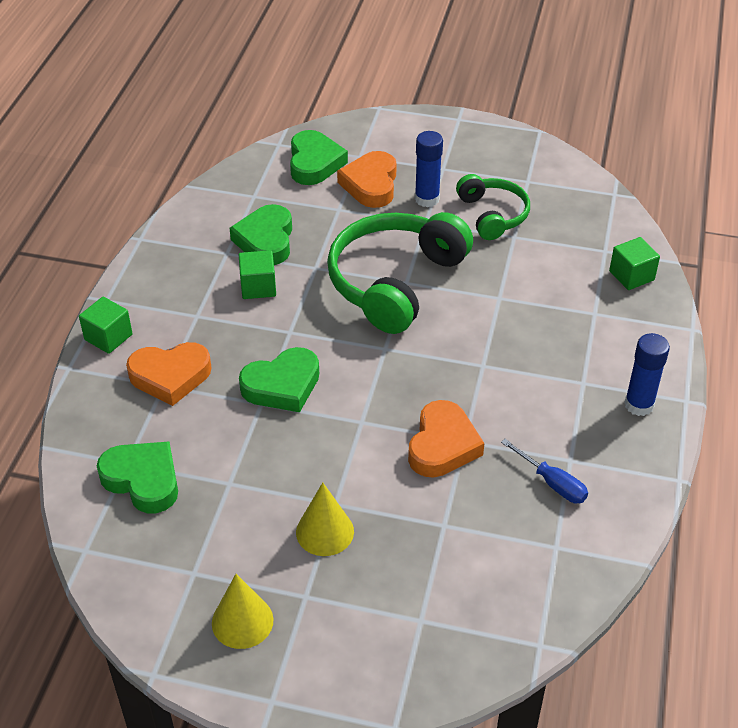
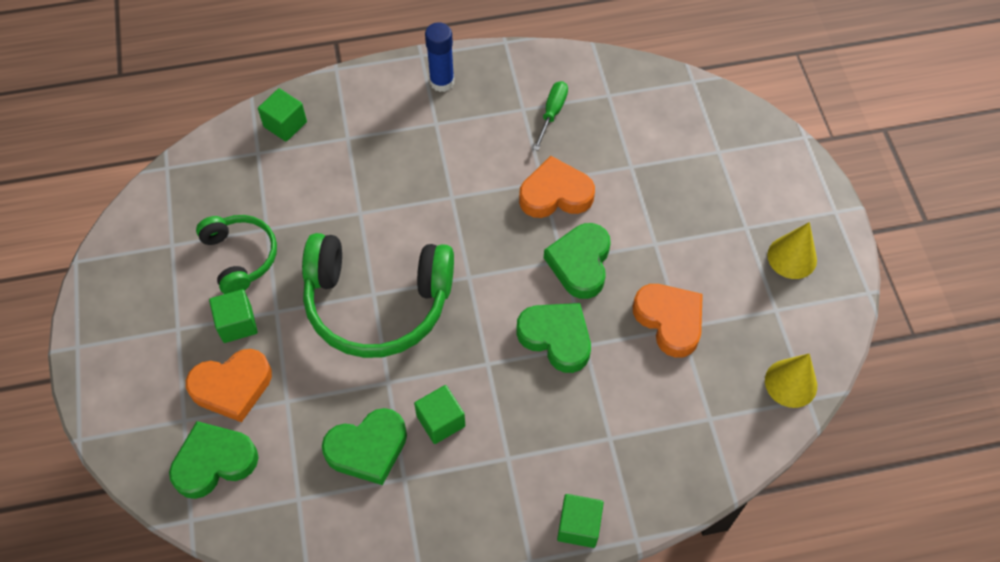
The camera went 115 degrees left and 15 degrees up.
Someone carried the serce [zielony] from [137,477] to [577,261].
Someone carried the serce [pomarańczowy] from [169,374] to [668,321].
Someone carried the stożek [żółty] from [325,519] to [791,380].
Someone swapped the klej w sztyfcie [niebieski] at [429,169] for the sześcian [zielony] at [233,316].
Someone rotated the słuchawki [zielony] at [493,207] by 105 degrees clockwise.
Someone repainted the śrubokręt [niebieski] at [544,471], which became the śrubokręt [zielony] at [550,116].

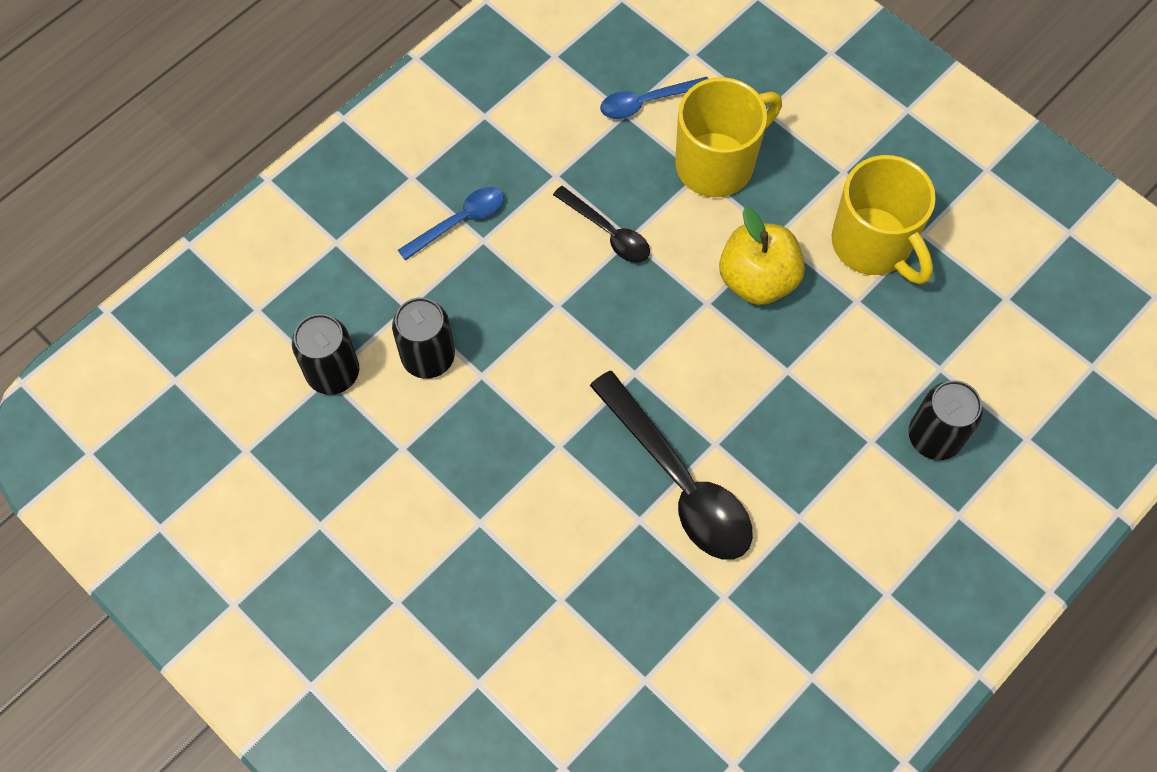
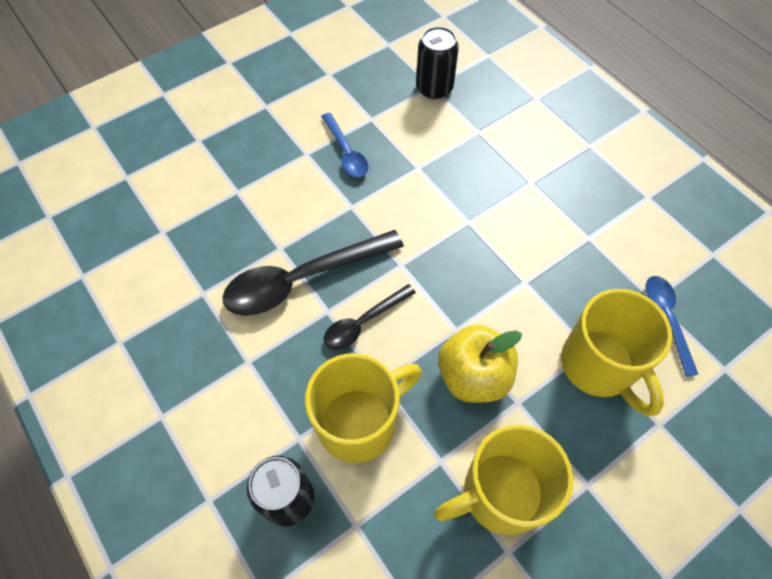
The camera went 100 degrees right and 5 degrees down.
Someone took away the puszka [czarny] at [423,338].
Someone carried the łyżka [niebieski] from [451,224] to [344,145].
Someone carried the łyżka [czarny] from [601,224] to [370,317].
Someone put down the kubek [żółty] at [363,408].

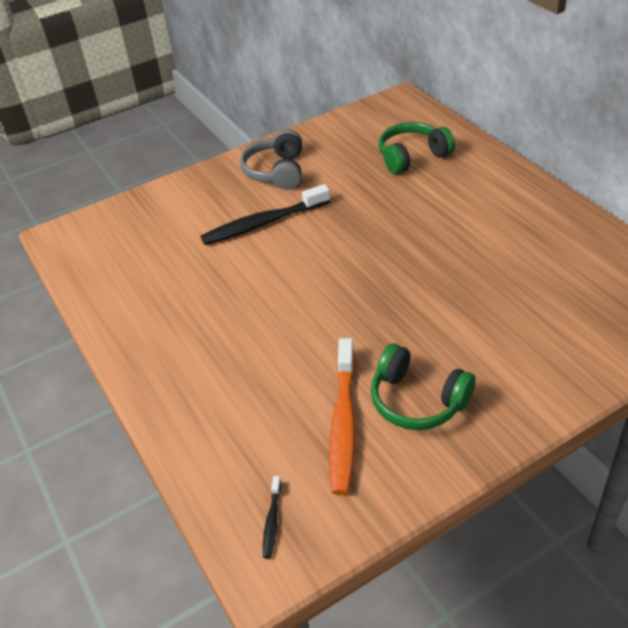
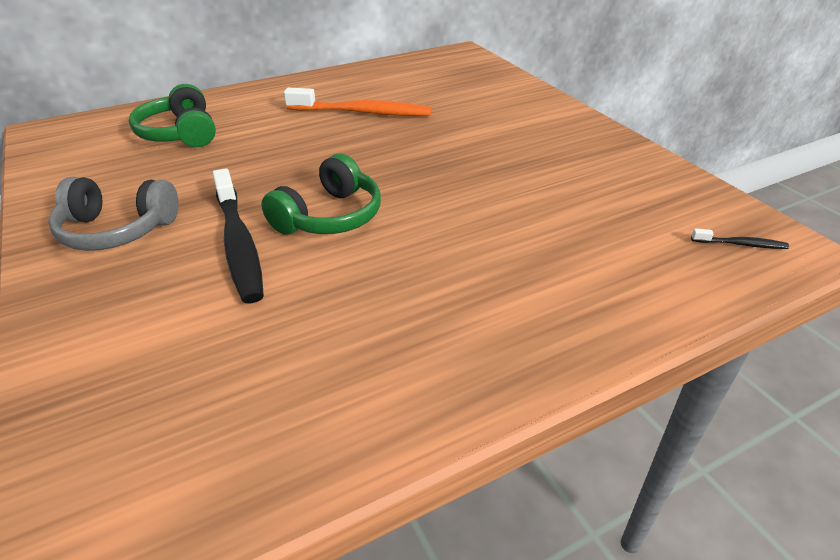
The camera went 90 degrees left and 5 degrees down.
Someone carried the szczoteczka do zębów [pomarańczowy] from [342,416] to [357,102].
Someone carried the słuchawki [zielony] from [423,386] to [321,193].

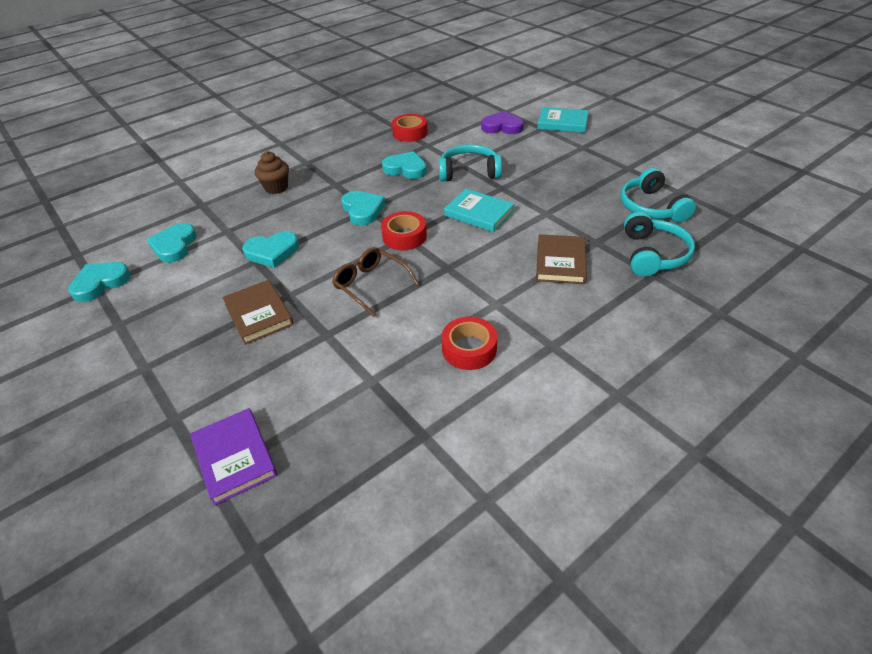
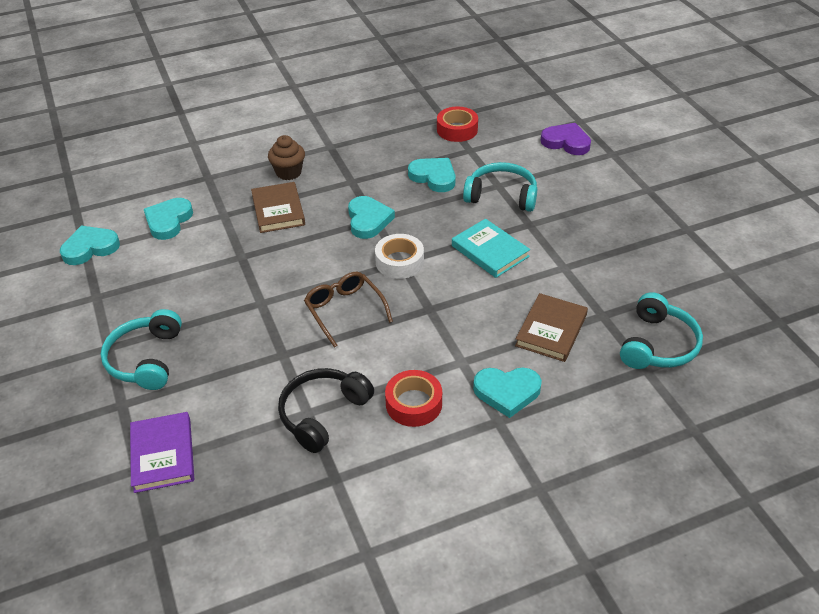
The camera went 15 degrees right and 0 degrees up.
Someone carried the książka [brązowy] from [258,312] to [278,207].
Someone carried the serce [turkusowy] from [270,249] to [507,393].
Someone repainted the taśma klejąca [czerwony] at [404,230], which became the taśma klejąca [biały] at [399,256].
Someone took away the książka [turkusowy] at [563,120].
Someone carried the słuchawki [turkusowy] from [658,195] to [141,349].
Someone put down the słuchawki [czarny] at [326,410].

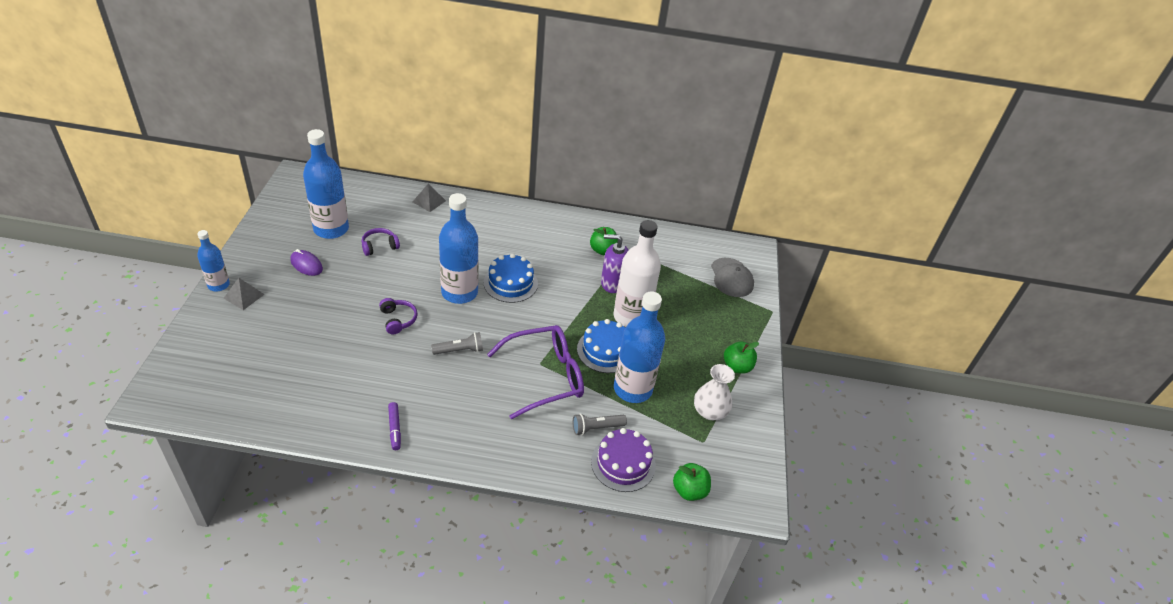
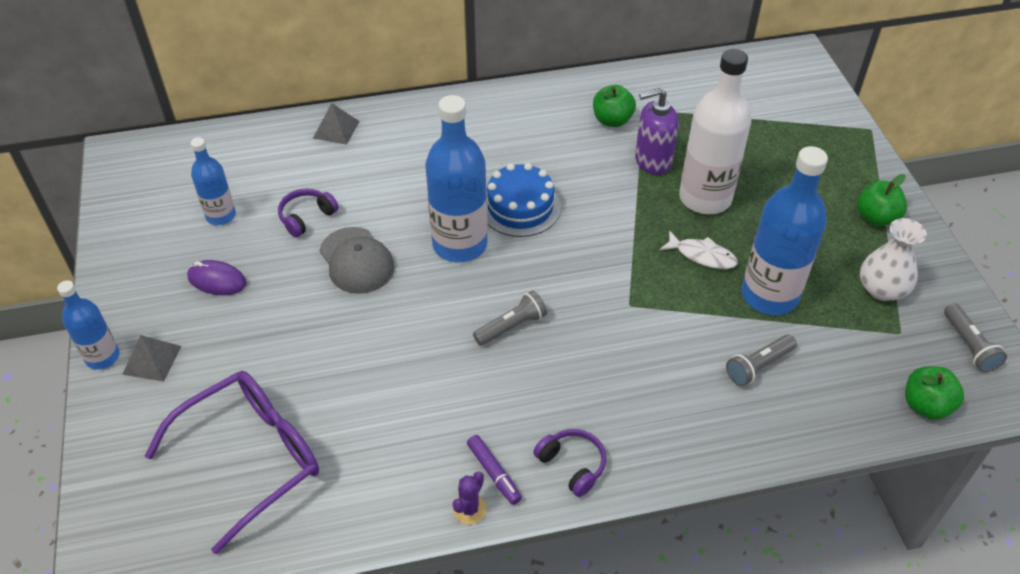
The camera went 15 degrees left and 5 degrees up.
Someone scaled the butelka [niebieski] at [326,184] by 0.56.
Someone carried the słuchawki [fioletowy] from [398,316] to [569,463].
Someone carried the okulary [fioletowy] from [535,372] to [232,462].
Someone swapped the tort [niebieski] at [601,346] for the ryba [biały] at [699,250].
Someone took away the tort [fioletowy] at [623,460].
Someone carried the czapka [szary] from [732,277] to [356,260].
Someone put down the kaktus [fioletowy] at [470,497].
Someone put down the latarka [szary] at [975,337].

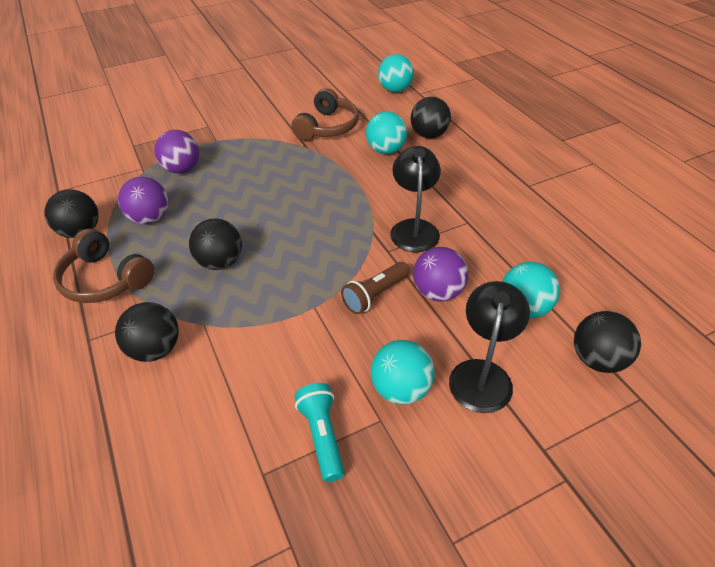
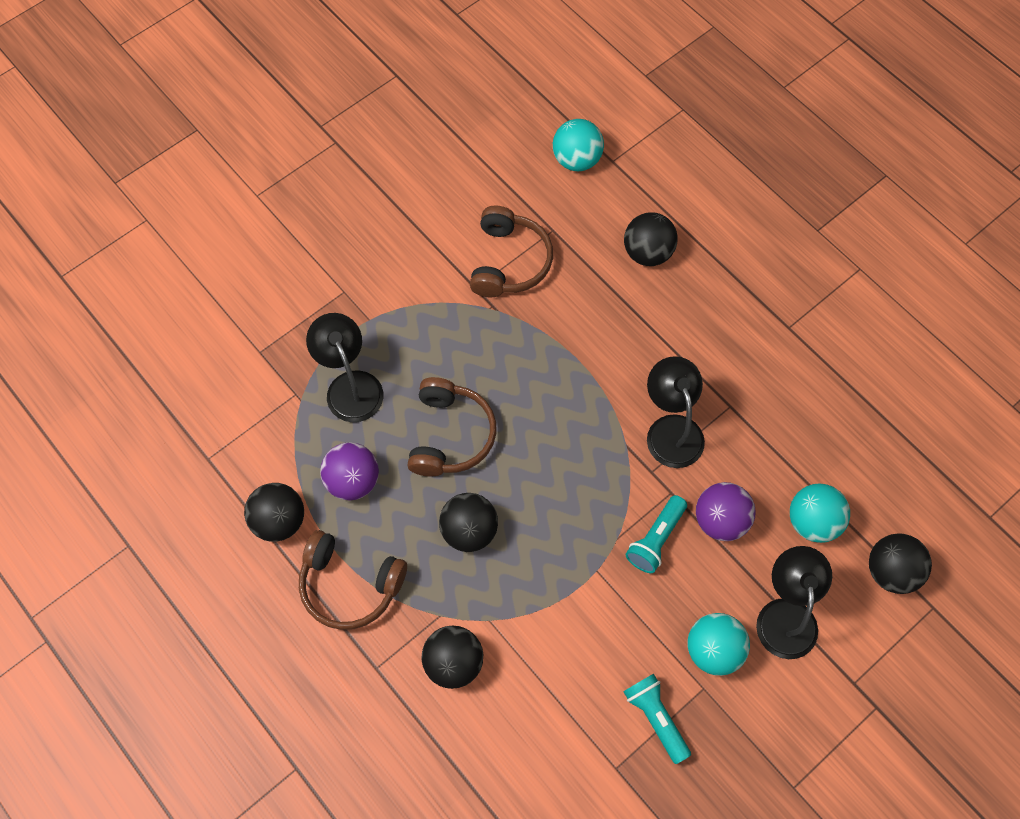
The camera went 15 degrees left and 20 degrees up.
Someone swapped the piłka [fioletowy] at [176,152] for the lampka [czarny] at [344,367].
Someone repainted the latarka [brązowy] at [375,288], which became the latarka [turkusowy] at [656,534].
Someone took away the piłka [turkusowy] at [386,132].
Someone put down the słuchawki [brązowy] at [451,427].

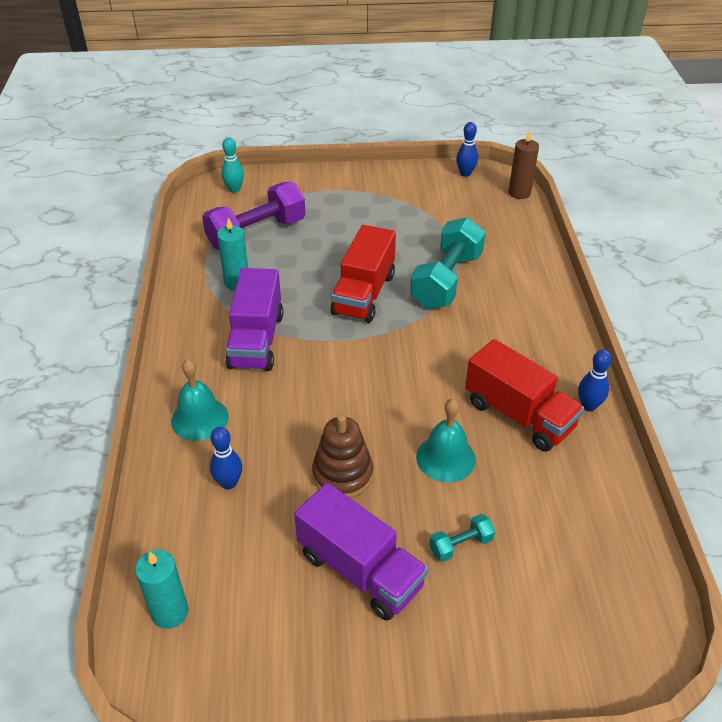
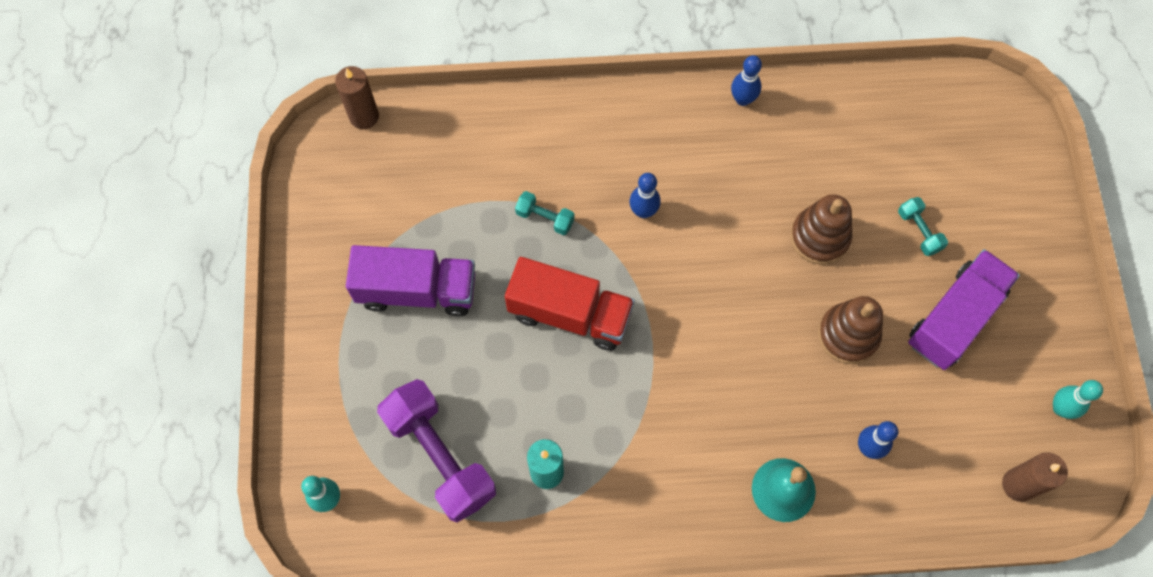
The camera went 90 degrees left and 25 degrees up.
Someone repainted the świeca [turkusowy] at [161,589], which became the świeca [brązowy] at [1035,477].
Someone carried the ciężarówka [fioletowy] from [254,319] to [410,281].
Someone scaled the hantel [turkusowy] at [448,263] by 0.45.
Someone swapped the dzwonek [turkusowy] at [446,440] for the zabawka nakładanka [brązowy] at [821,229].
Someone carried the kręgiel [niebieski] from [467,149] to [644,195].
Someone took away the ciężarówka [czerwony] at [524,395].
Someone put down the kręgiel [turkusowy] at [1078,399].

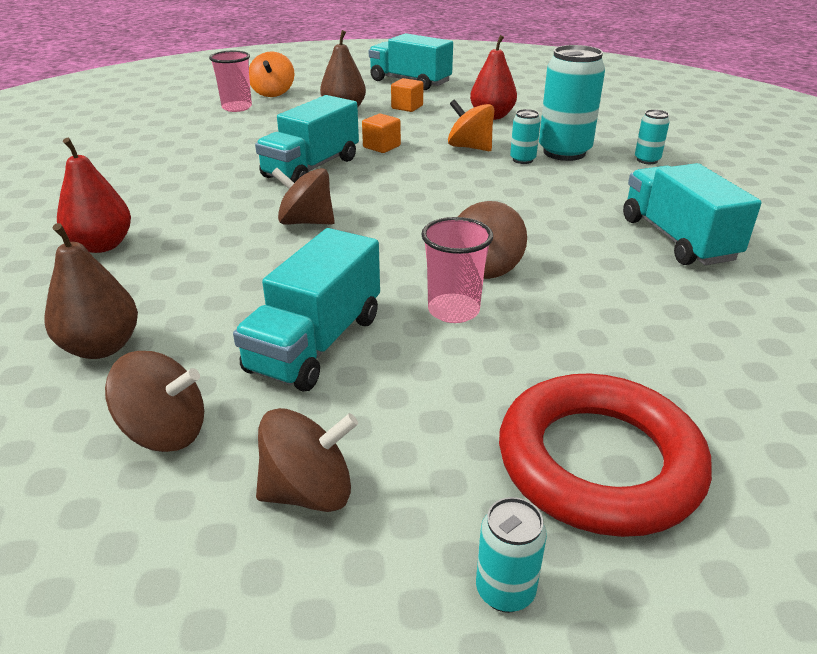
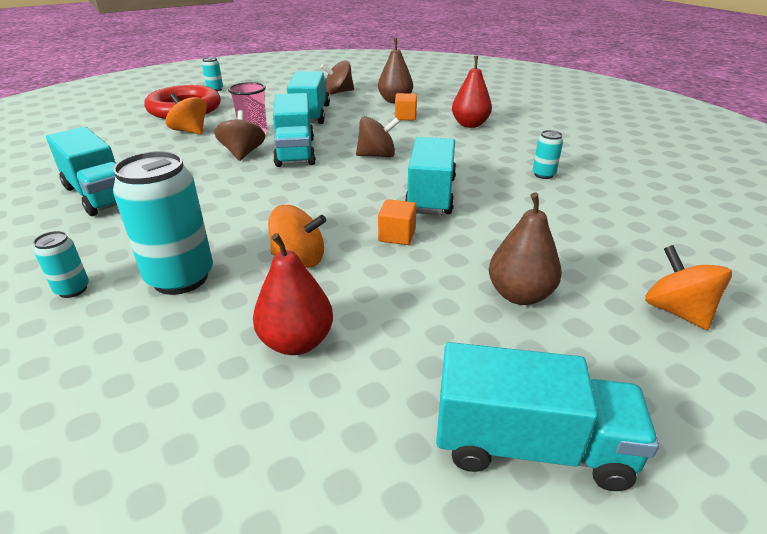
The camera went 155 degrees right and 0 degrees up.
Someone took away the szklanka [różowy] at [230,81].
Someone took away the bączek [brązowy] at [307,460].
Someone carried the sześcian [pomarańczowy] from [407,95] to [406,106].
Someone carried the puszka [turkusowy] from [525,136] to [548,154].
Someone put down the bączek [pomarańczowy] at [186,114].
Someone put down the ciężarówka [turkusowy] at [294,130].

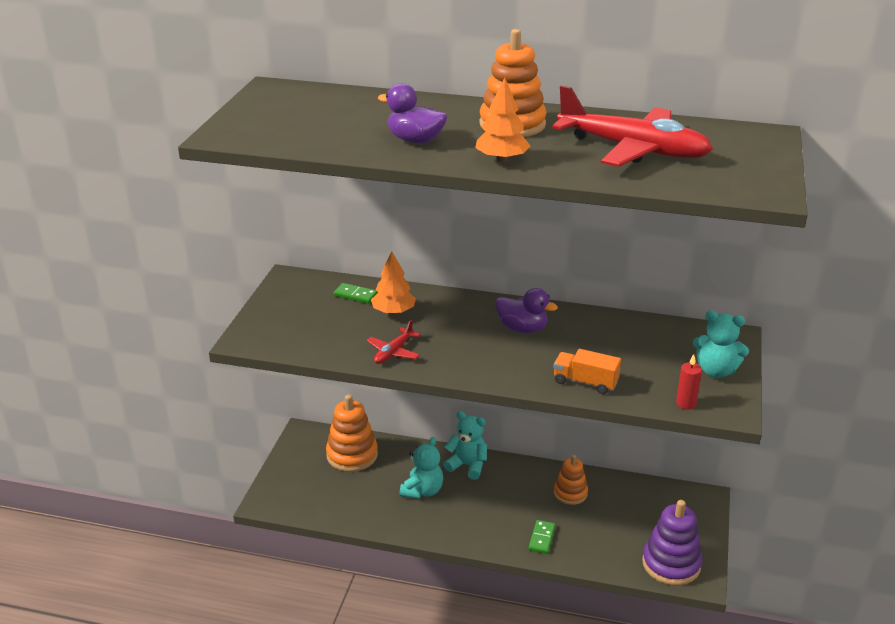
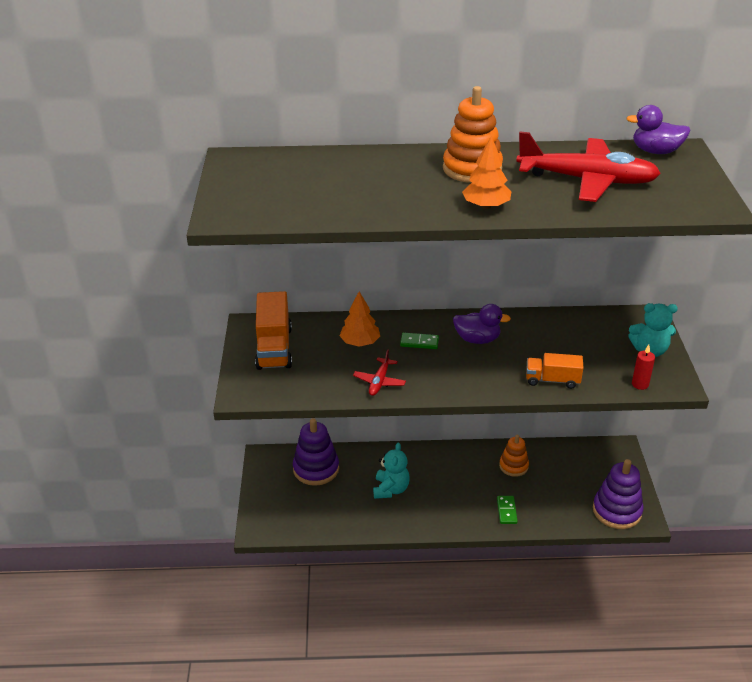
The camera went 15 degrees left and 5 degrees up.
Someone repainted the zabawka nakładanka [pomarańczowy] at [352,433], which became the zabawka nakładanka [fioletowy] at [316,452].
Someone carried the kostka domina [zielony] from [356,293] to [419,341].
Someone carried the kaczka [fioletowy] from [412,113] to [658,129].
Someone took away the miś [turkusowy] at [465,445].
Someone put down the ciężarówka [pomarańczowy] at [273,330].

